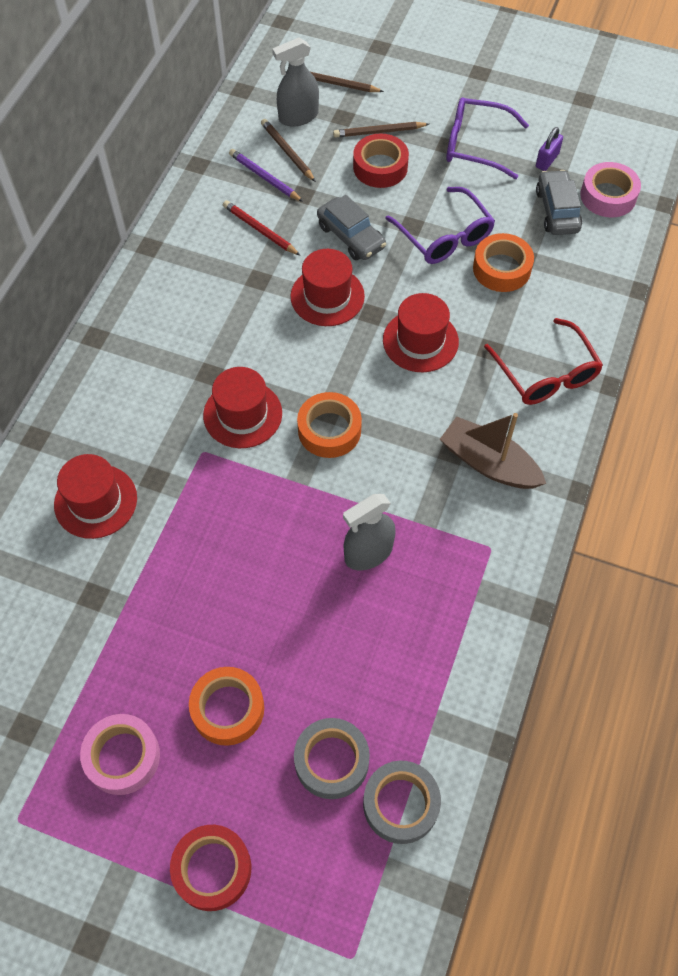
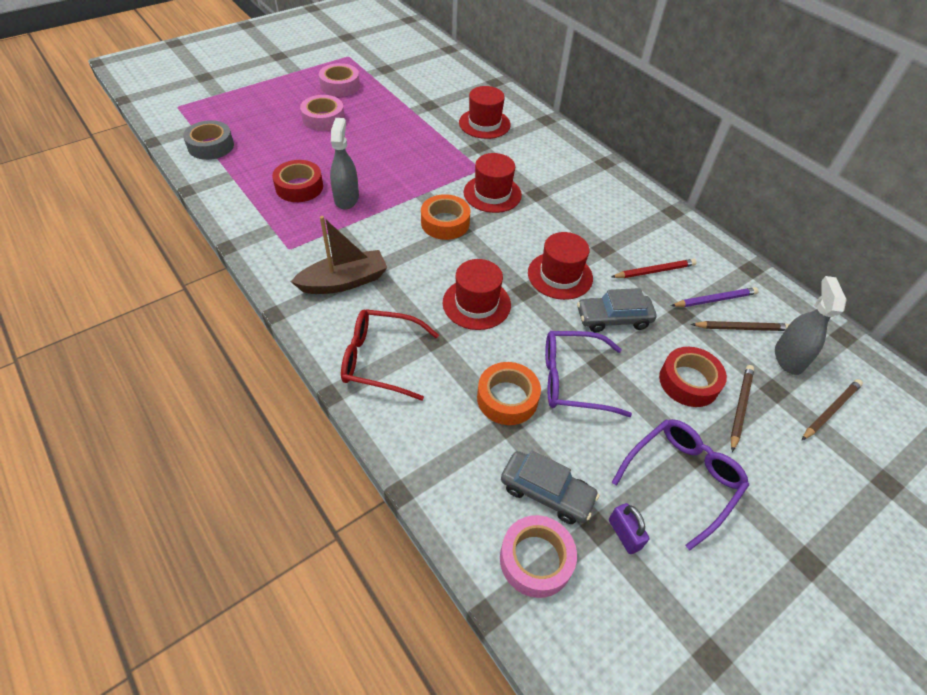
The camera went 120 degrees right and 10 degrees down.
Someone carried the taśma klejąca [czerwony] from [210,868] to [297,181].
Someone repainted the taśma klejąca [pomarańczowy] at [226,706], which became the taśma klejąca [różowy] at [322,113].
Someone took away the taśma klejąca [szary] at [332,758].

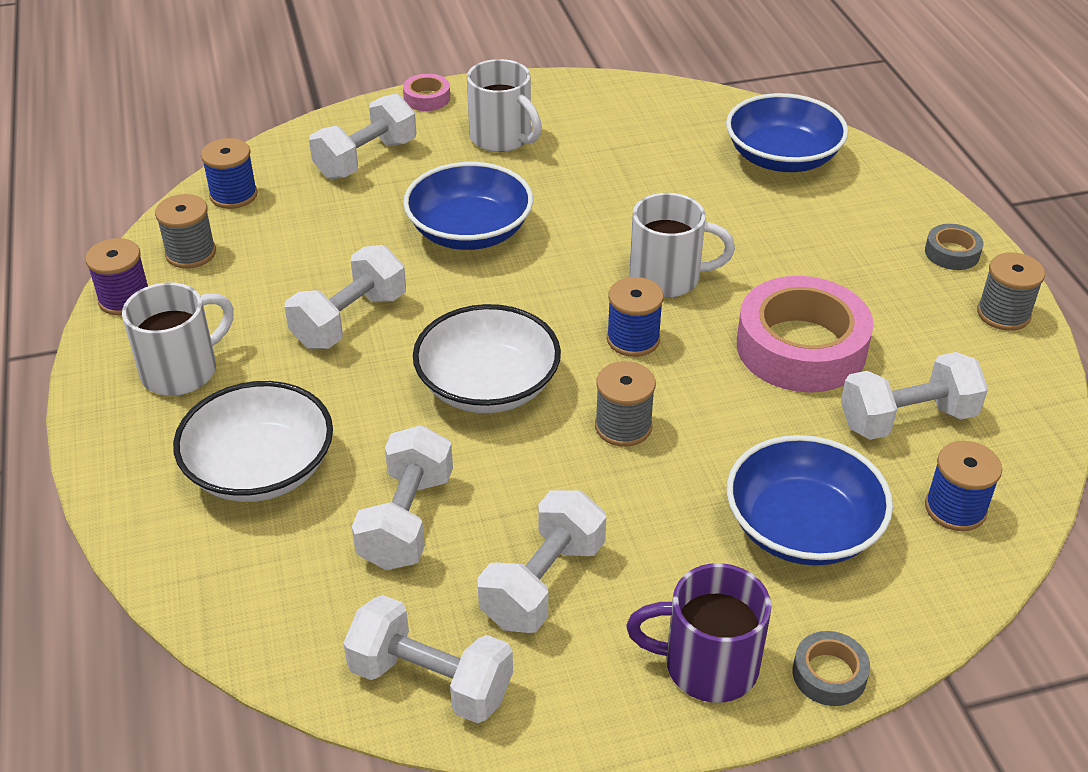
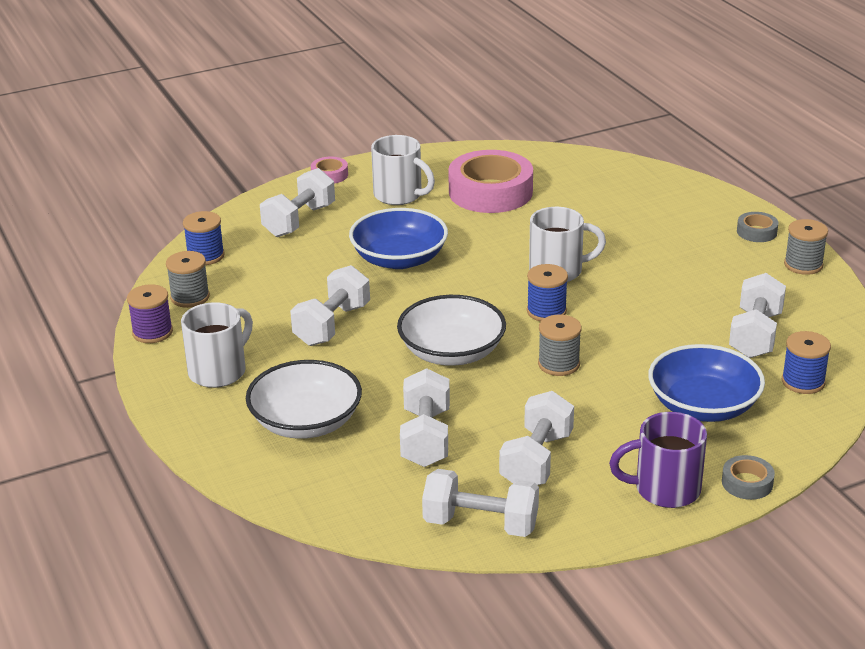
The camera went 10 degrees left and 10 degrees down.
Someone took away the miska [niebieski] at [787,132].
Someone carried the taśma klejąca [różowy] from [805,334] to [490,181].
Someone rotated the hantel [biały] at [914,396] by 45 degrees counterclockwise.

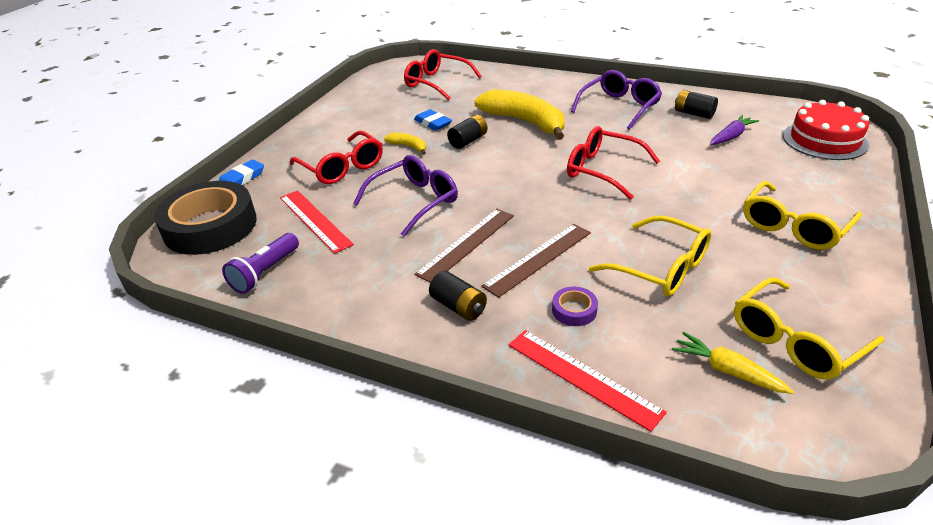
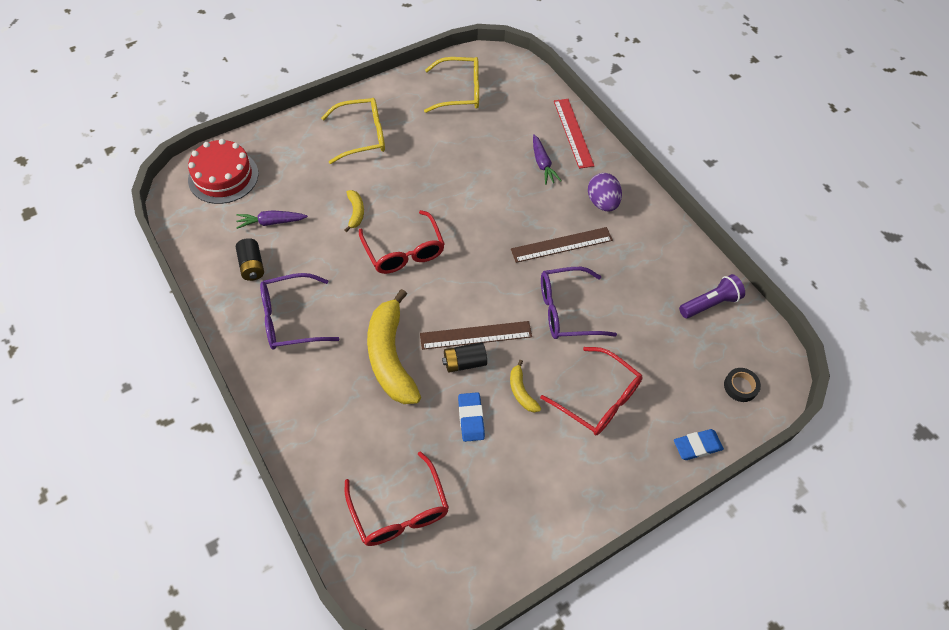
The camera went 150 degrees left and 20 degrees up.
Someone scaled the taśma klejąca [czarny] at [205,218] by 0.40.
Someone took away the linijka [czerwony] at [317,222].
Someone rotated the okulary [czerwony] at [336,157] by 135 degrees clockwise.
Someone swapped the bateria [czarny] at [458,296] for the jajko [fioletowy] at [605,192].
Someone carried the linijka [brązowy] from [536,261] to [476,335].
Someone swapped the taśma klejąca [fioletowy] at [575,306] for the marchewka [fioletowy] at [547,159].
Someone took away the okulary [żółty] at [650,256].
Someone took away the marchewka [żółty] at [733,363].
Someone put down the banan [żółty] at [354,211].

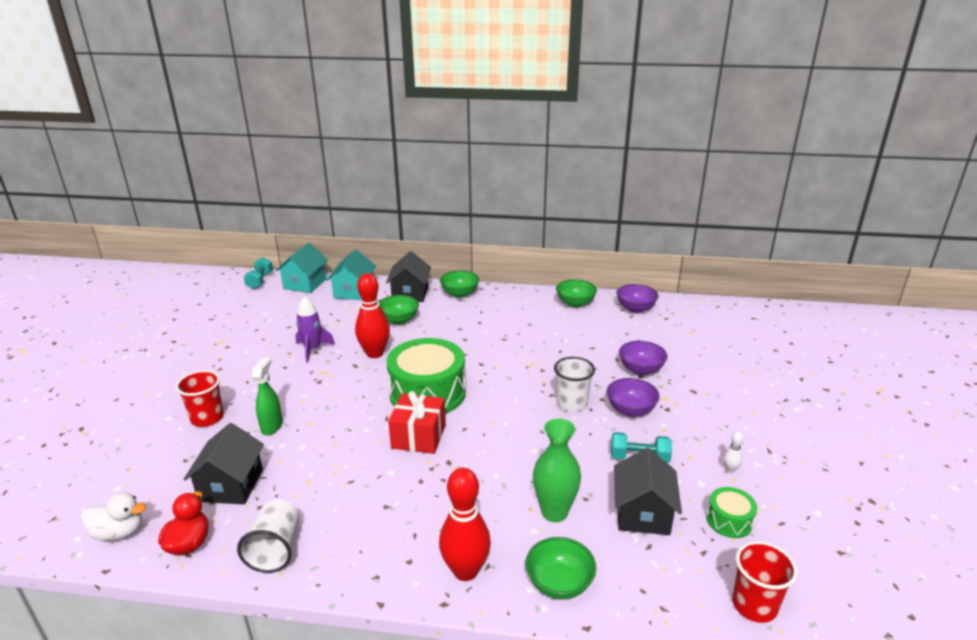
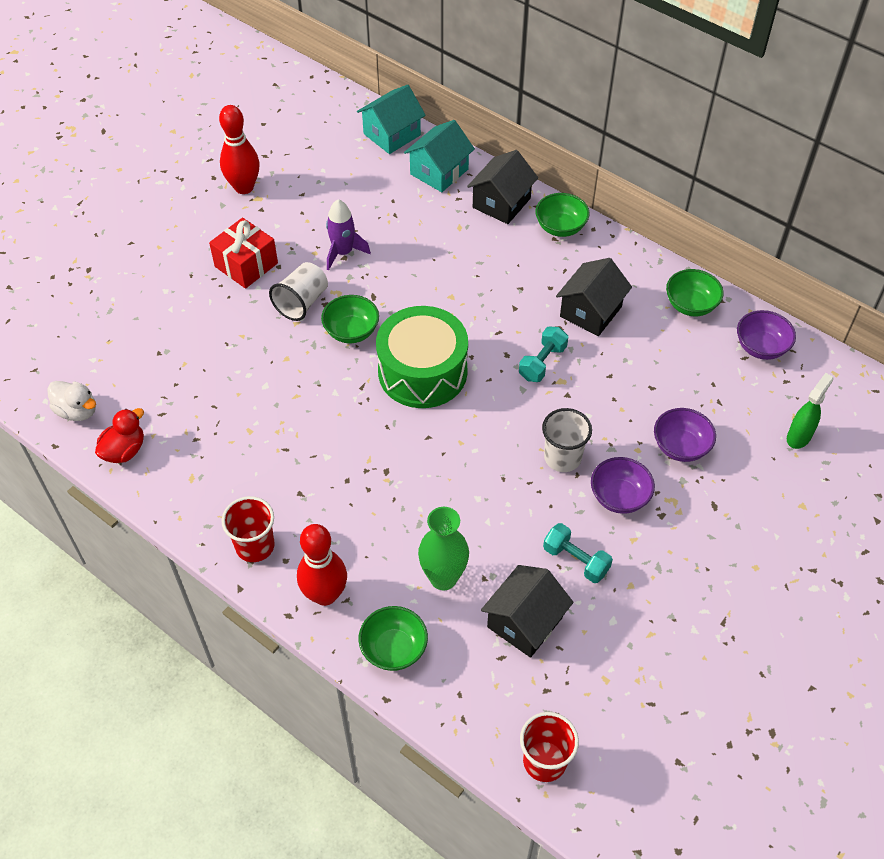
The camera went 30 degrees right and 25 degrees up.
Someone carried the szklanka [czerwony] from [199,398] to [248,529].
Someone carried the domek [czarny] from [223,463] to [594,297].
Someone carried the szklanka [biały] from [268,536] to [298,291].
Someone carried the hantel [turkusowy] from [258,273] to [543,354].
Someone carried the spryskiwacz [zielony] from [267,396] to [810,411].
Someone carried the kręgiel [czerwony] from [372,315] to [239,149].
Someone carried the miska [zielony] from [399,310] to [350,319].
Someone carried the prezent [czerwony] from [417,422] to [243,253].
Someone took away the bęben [zielony] at [731,512].
Someone took away the kręgiel [biały] at [733,452].

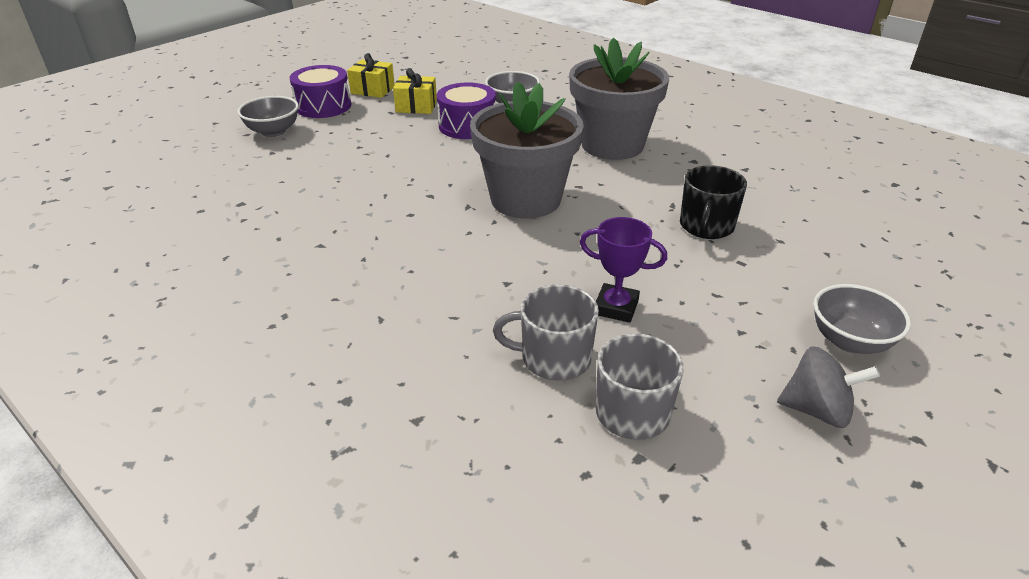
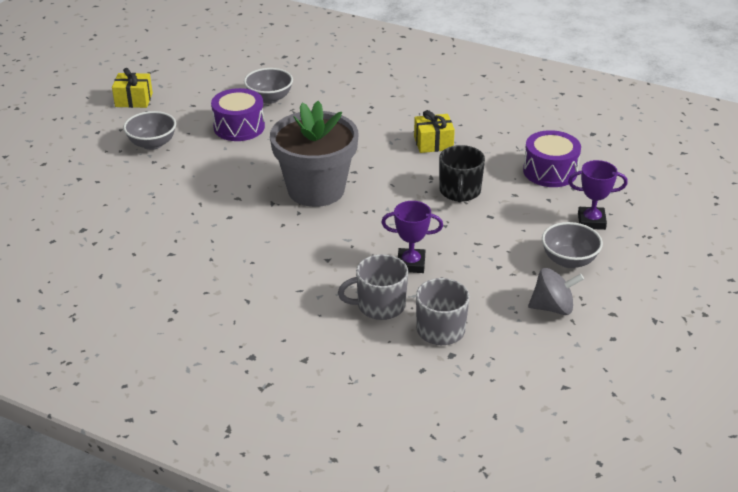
The camera went 15 degrees left and 0 degrees up.
Someone carried the miska [szary] from [268,116] to [149,130].
Someone carried the bęben [fioletowy] from [320,91] to [552,158].
Someone carried the prezent [żółty] from [415,91] to [434,131].
Someone took away the doniczka [szary] at [619,99].
Someone put down the puchar [fioletowy] at [598,195].

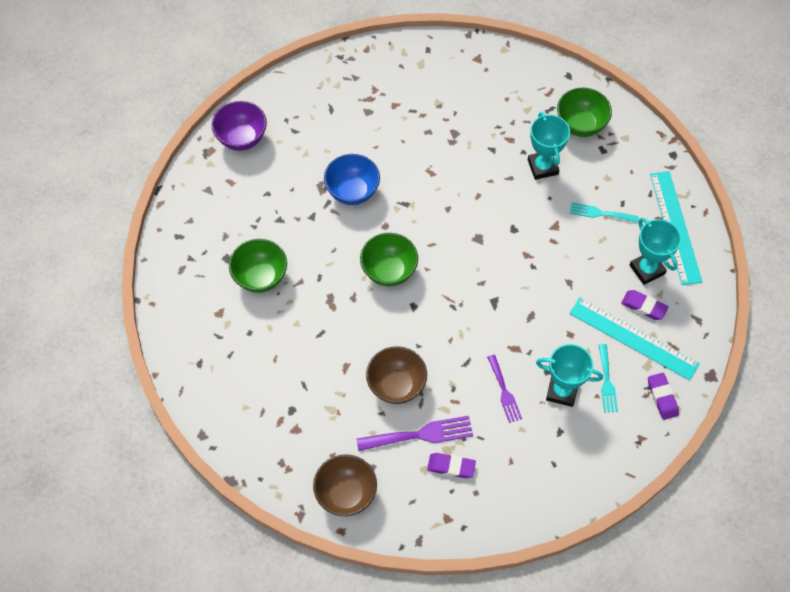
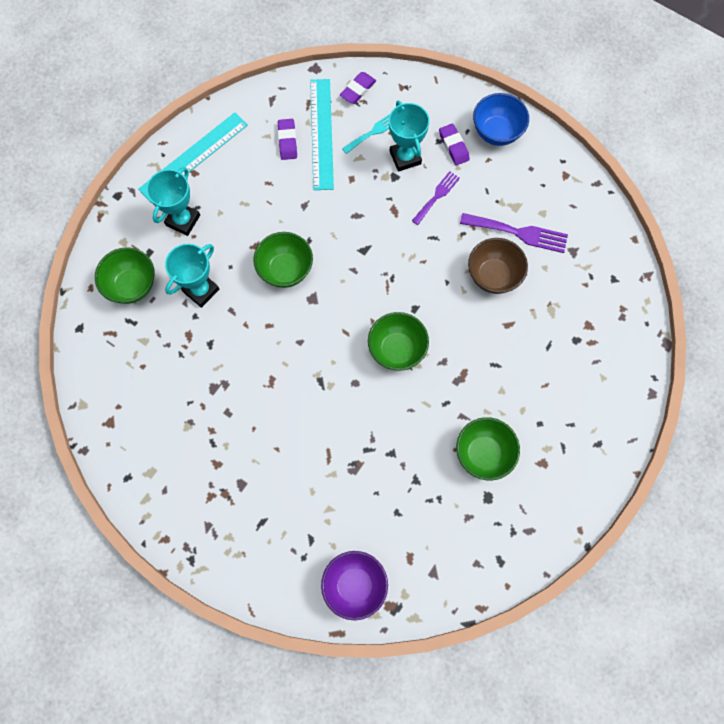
The camera went 125 degrees left and 10 degrees up.
Someone took away the miska [brązowy] at [345,485].
Someone carried the miska [niebieski] from [352,179] to [501,119].
Someone rotated the widelec [fioletowy] at [414,433] by 150 degrees clockwise.
Someone carried the gumka do mazania [fioletowy] from [451,465] to [454,144].
Someone took away the widelec [turkusowy] at [604,212].
Someone carried the puchar [turkusowy] from [655,251] to [173,201].
Someone put down the miska [zielony] at [283,260].

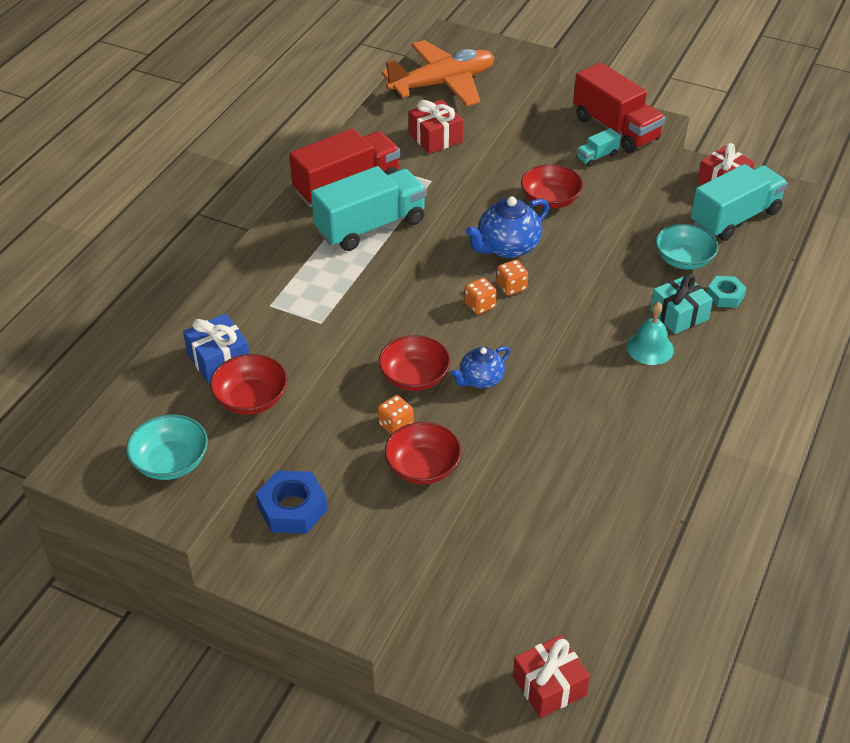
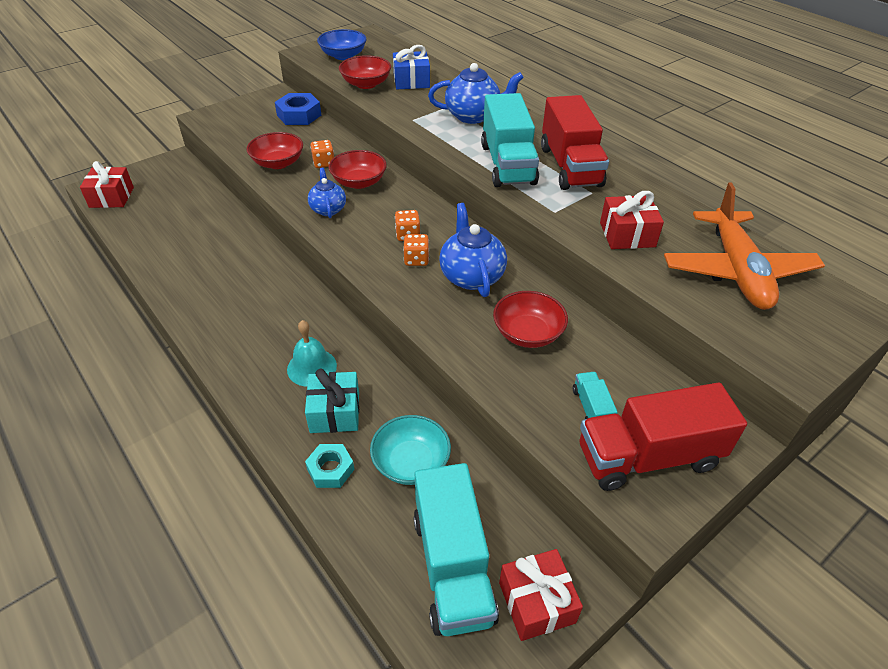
The camera went 115 degrees right and 0 degrees up.
Someone repainted the miska [turkusowy] at [167,447], which became the miska [niebieski] at [342,44].
Someone put down the imbryk [niebieski] at [476,93].

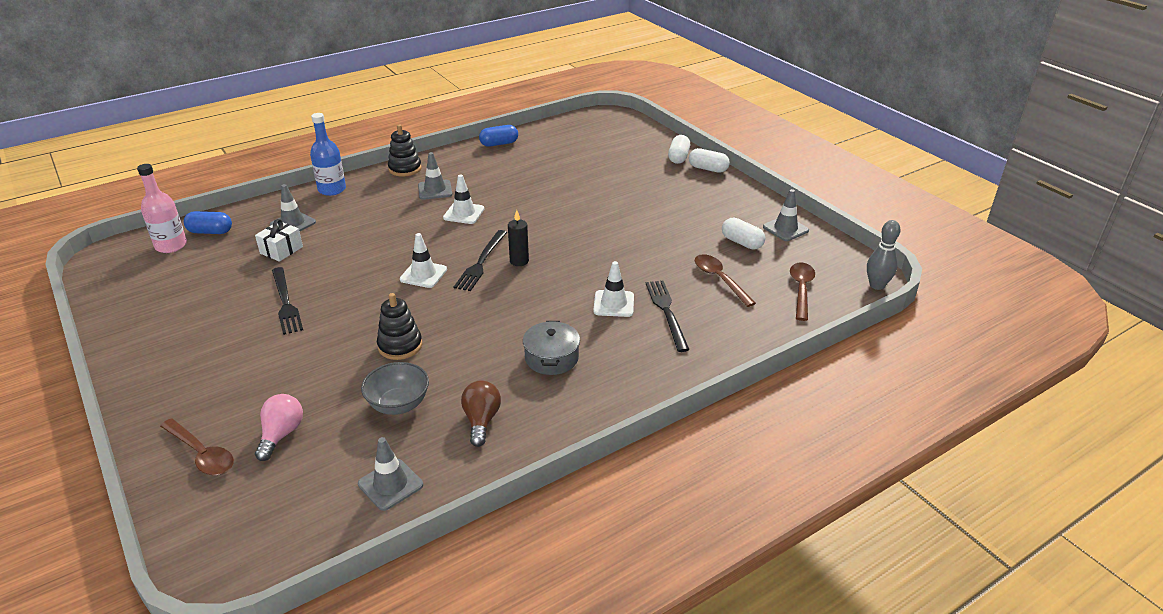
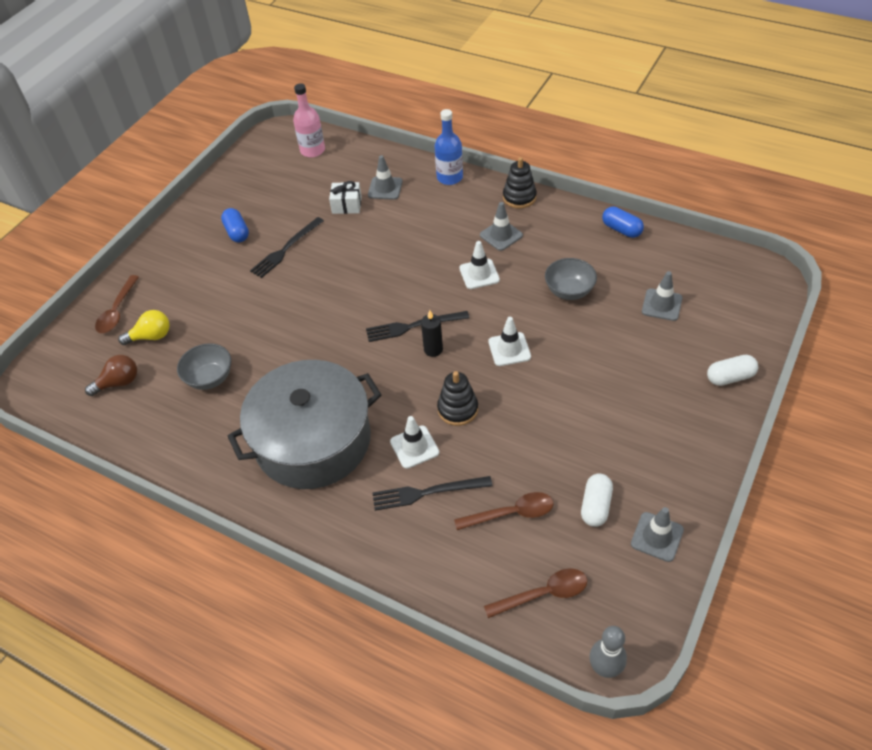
The camera went 65 degrees right and 15 degrees up.
Someone carried the kapsułka [niebieski] from [208,222] to [235,225].
Someone repainted the żarówka [różowy] at [279,427], which became the żarówka [żółty] at [144,327].
Someone carried the pachołek [szary] from [390,474] to [662,296].
Someone carried the zabawka nakładanka [czarny] from [399,326] to [457,398].
Someone carried the pachołek [biały] from [423,260] to [509,341].
Someone carried the żarówka [brązowy] from [481,413] to [111,375].
Someone scaled the garnek [szary] at [551,348] by 2.35.
Someone rotated the widelec [czarny] at [668,316] by 150 degrees counterclockwise.
Someone took away the kapsułka [biały] at [709,160].
Someone rotated the łyżka [brązowy] at [725,280] by 45 degrees clockwise.
Someone put down the miska [szary] at [571,279].

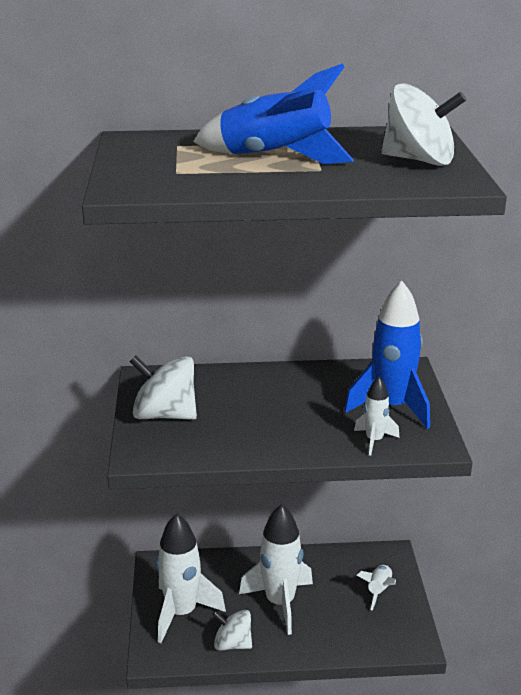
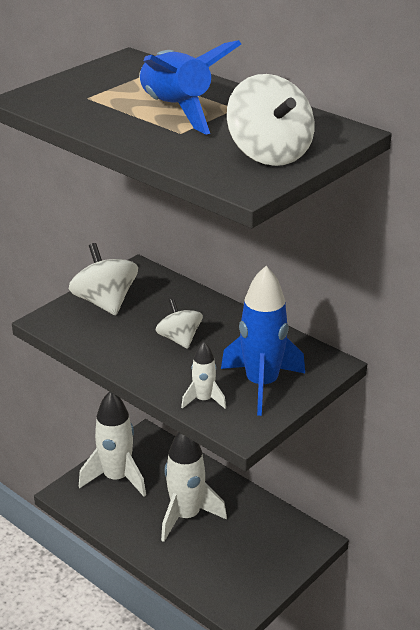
The camera went 45 degrees right and 5 degrees up.
Someone carried the bączek [biały] from [232,630] to [179,324].
Someone took away the rakieta [biały] at [376,587].

